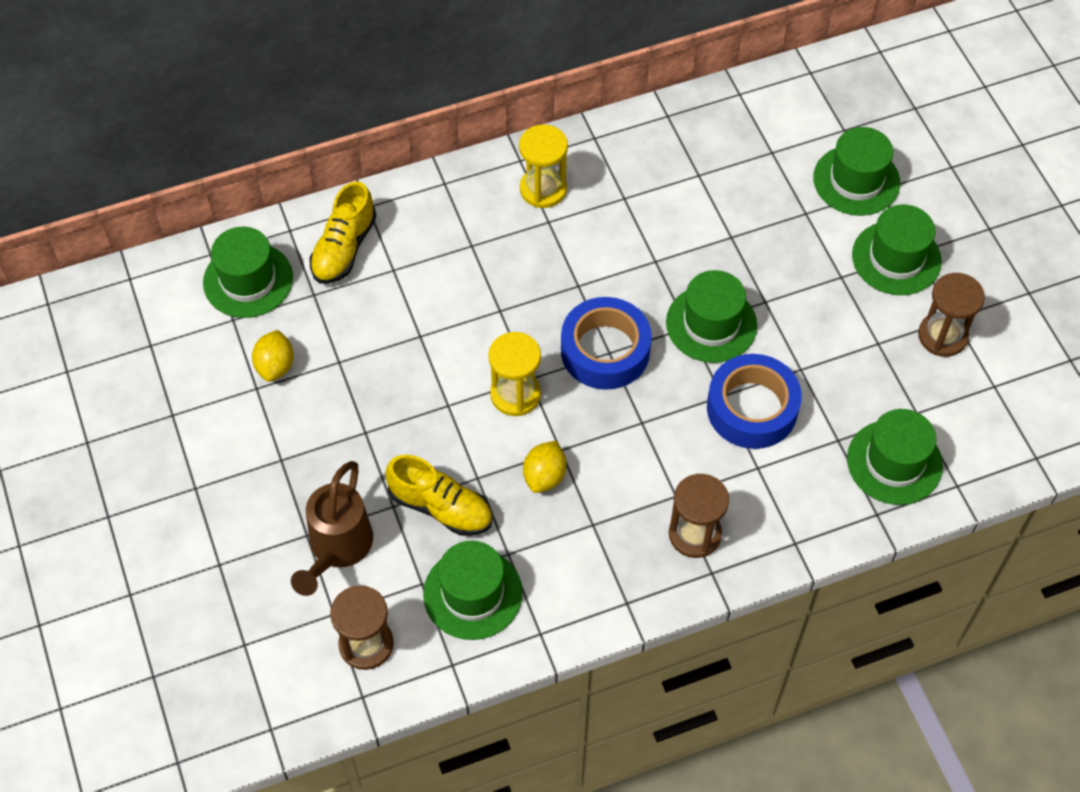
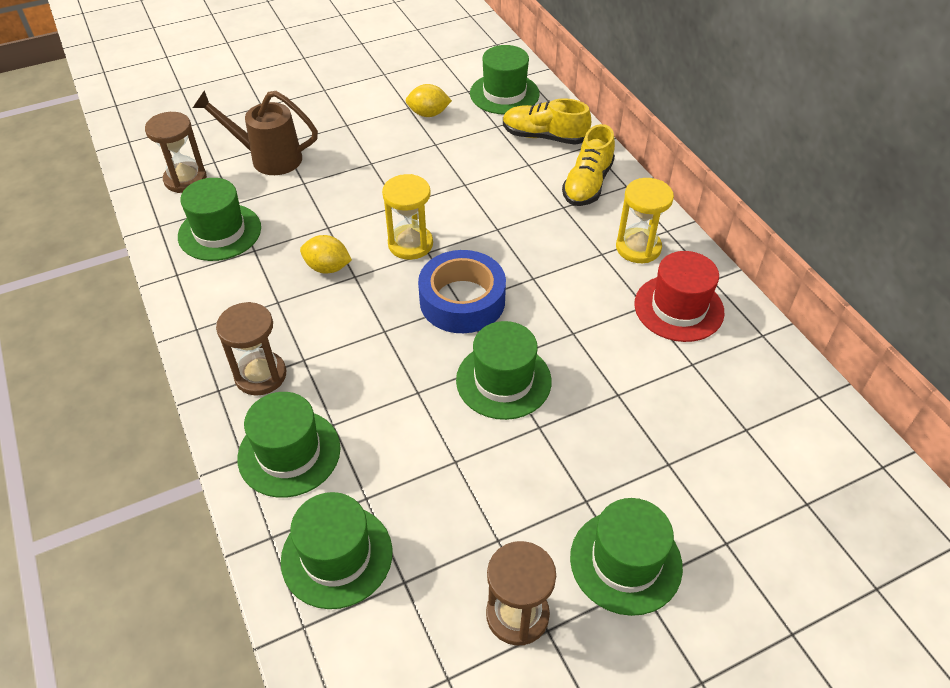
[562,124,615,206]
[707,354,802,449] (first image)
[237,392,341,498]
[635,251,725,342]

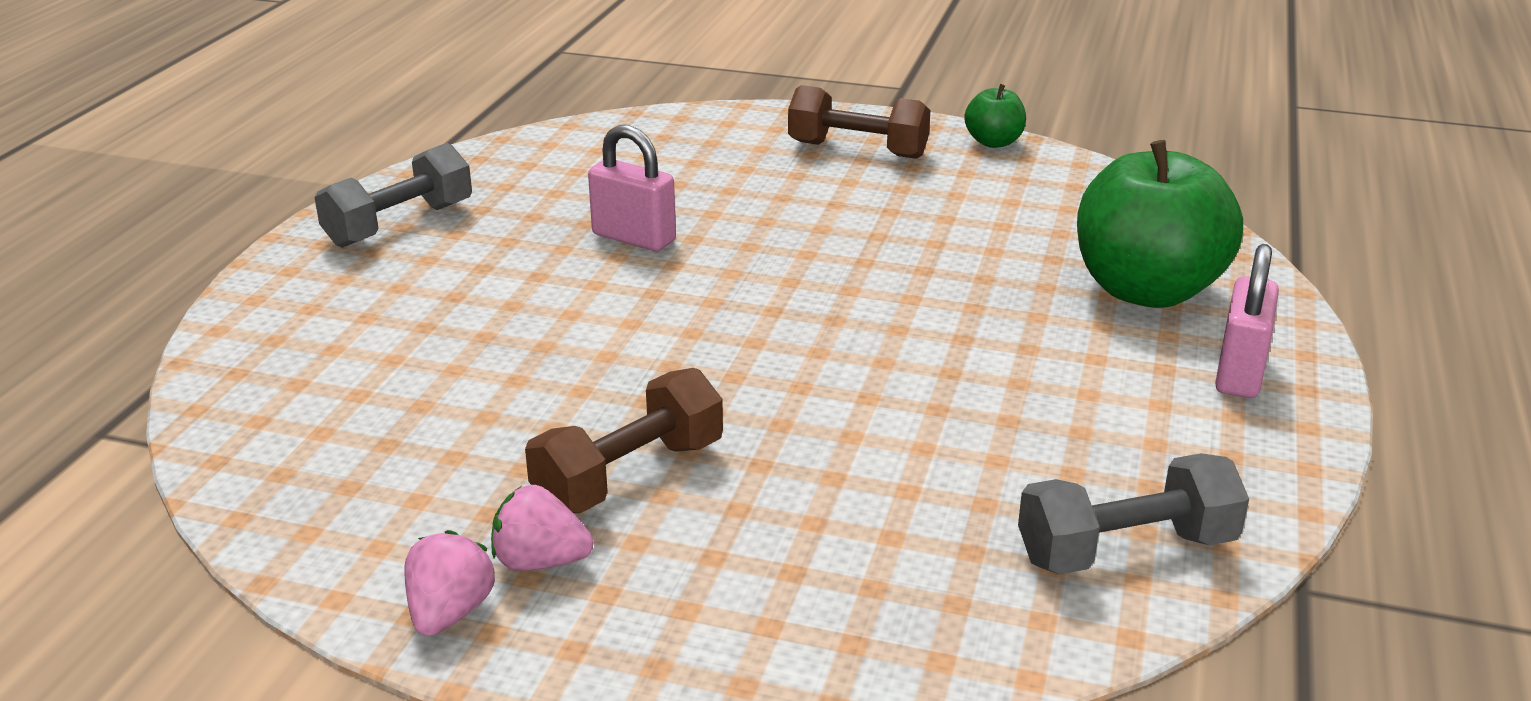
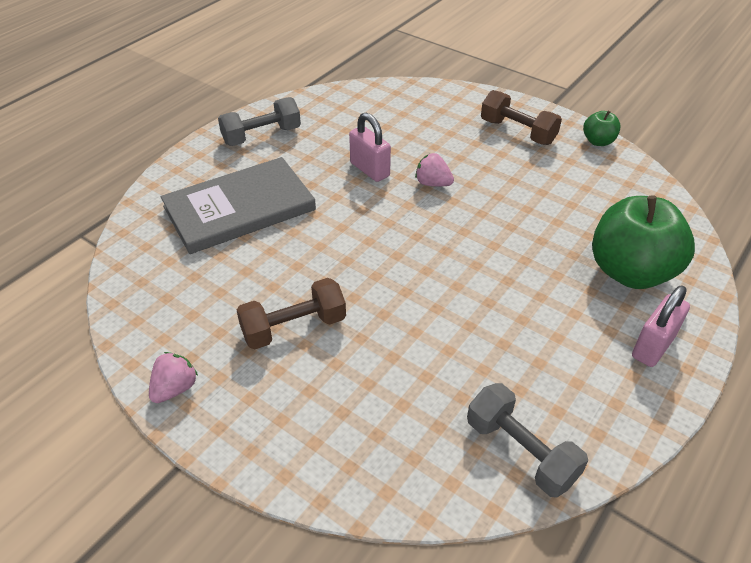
[415,153,454,186]
[467,383,588,498]
[161,157,316,254]

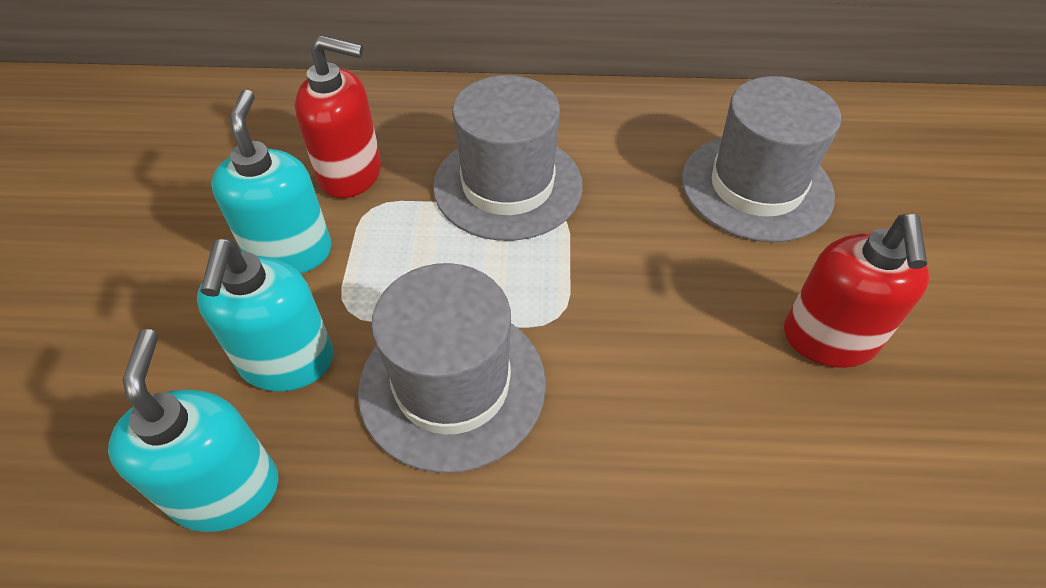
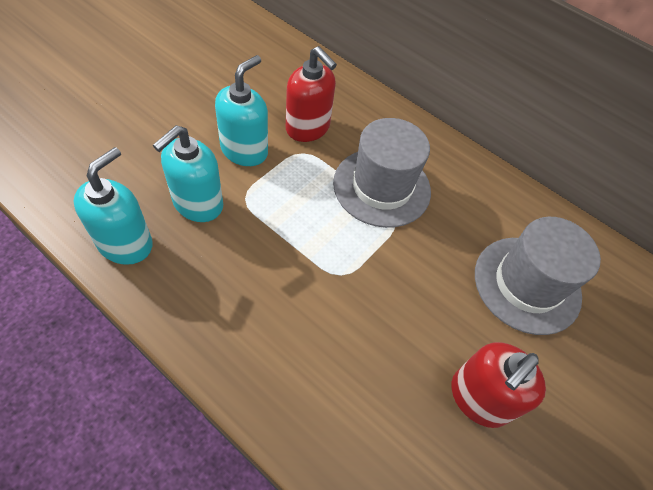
[358,263,546,473] (first image)

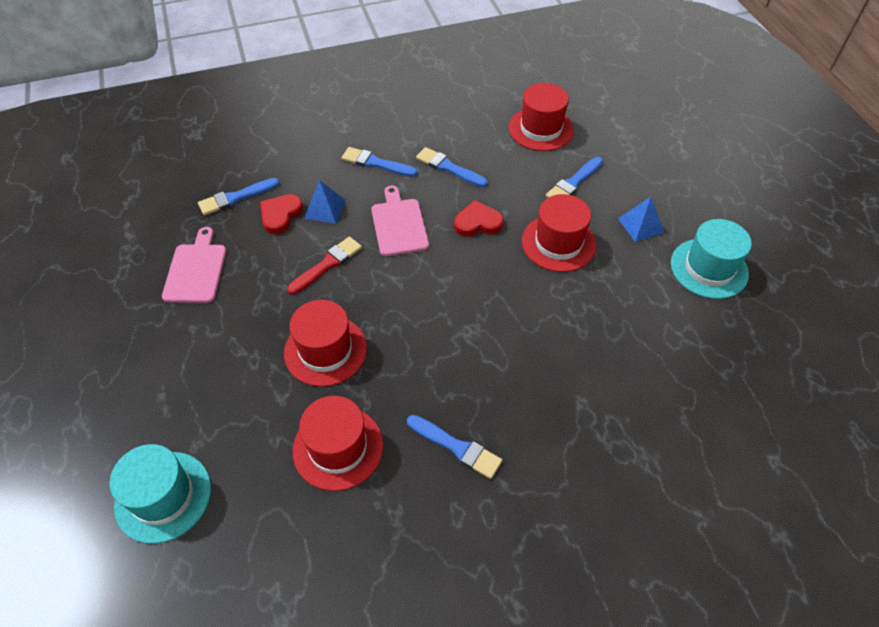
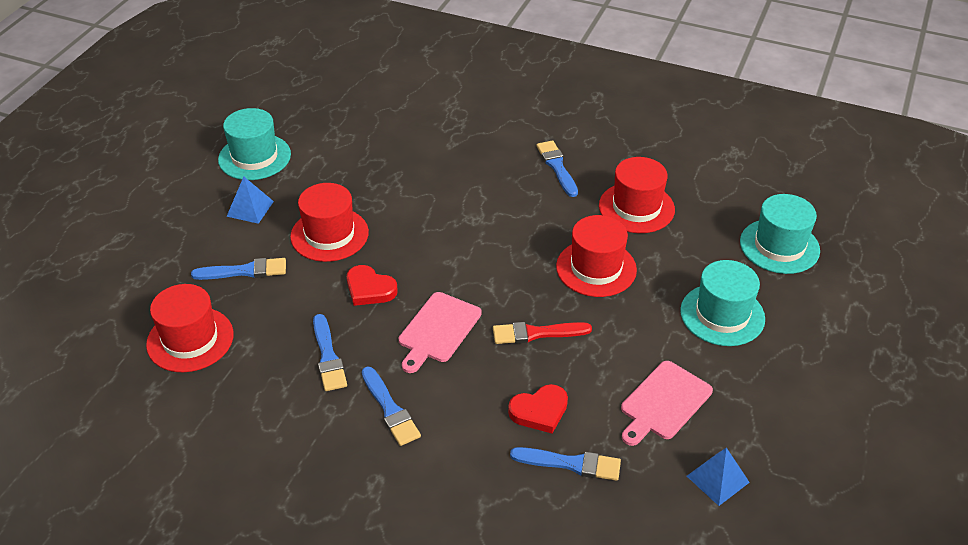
[687,447,750,506]
[680,260,765,346]

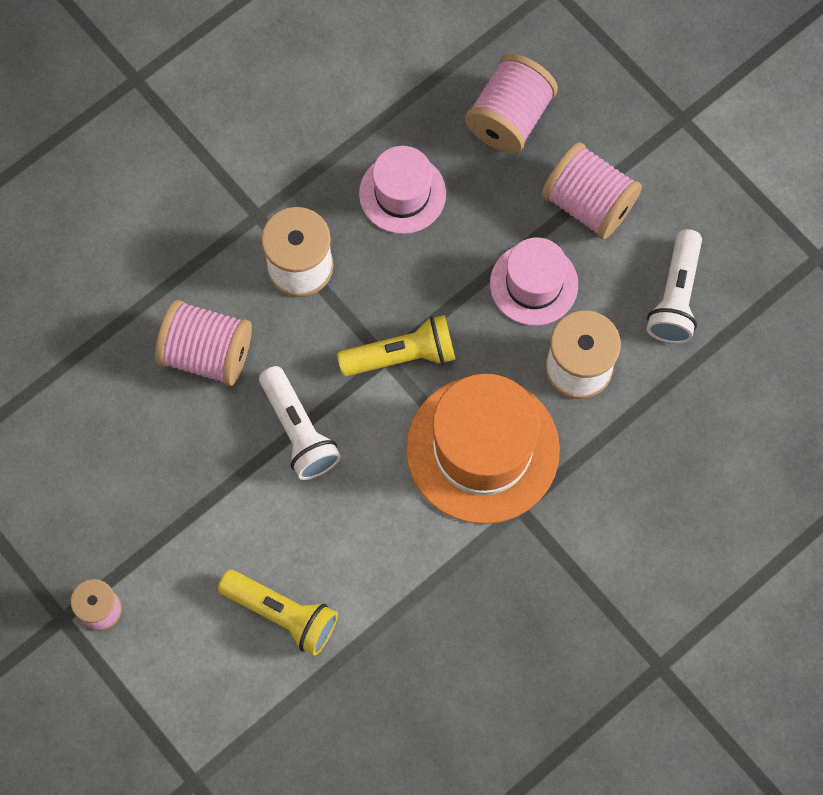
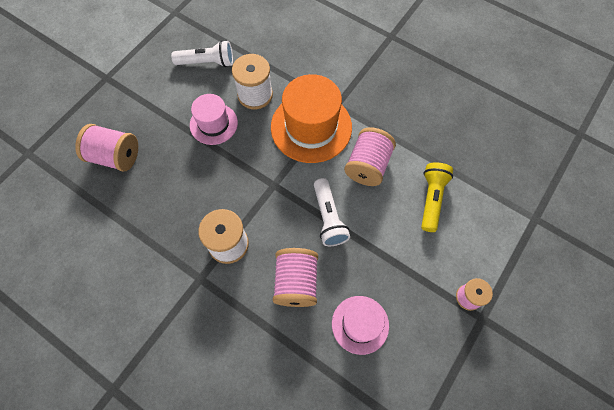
[314,178,350,246]
[337,315,456,376] (first image)
[332,296,389,355]
[344,127,396,186]

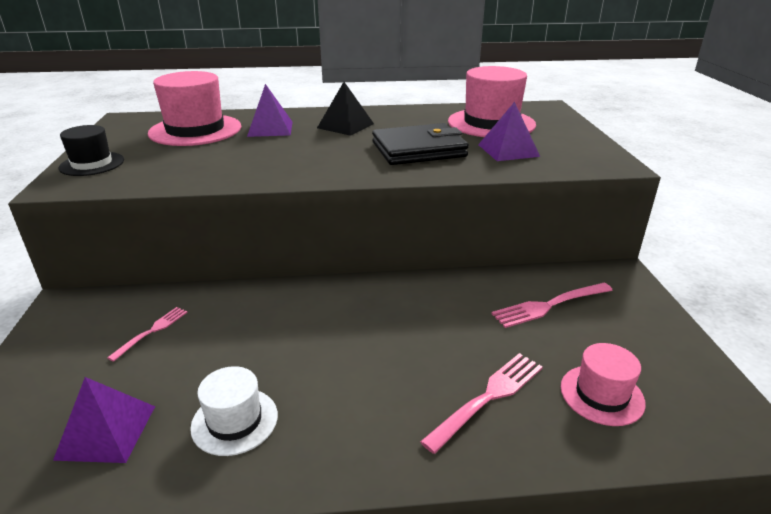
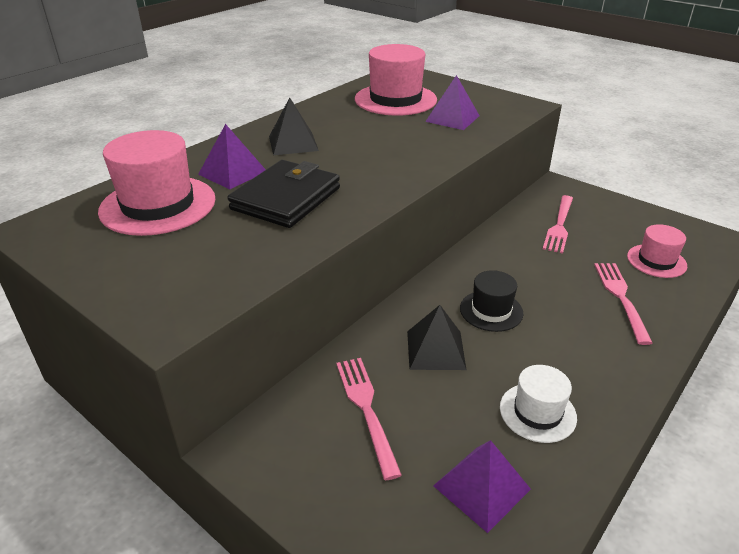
[460,270,524,332]
[336,358,402,480]
[227,160,340,228]
[407,305,466,370]

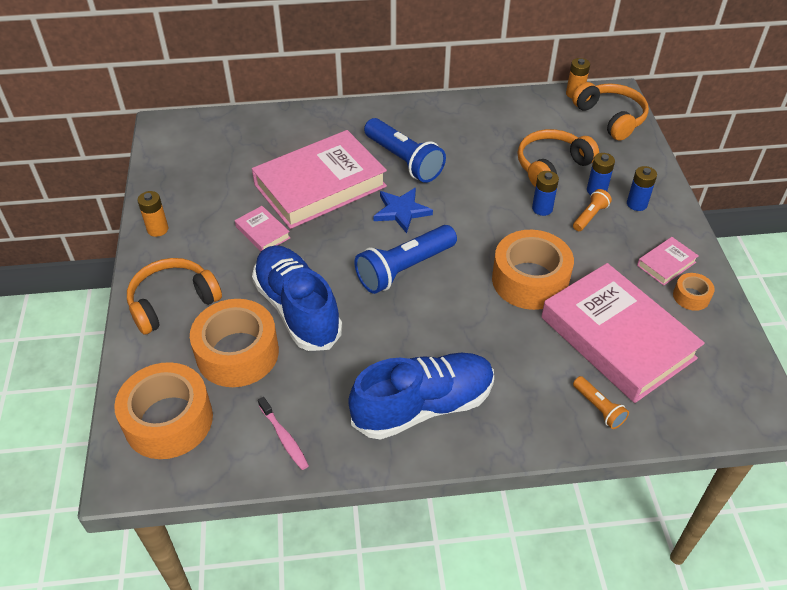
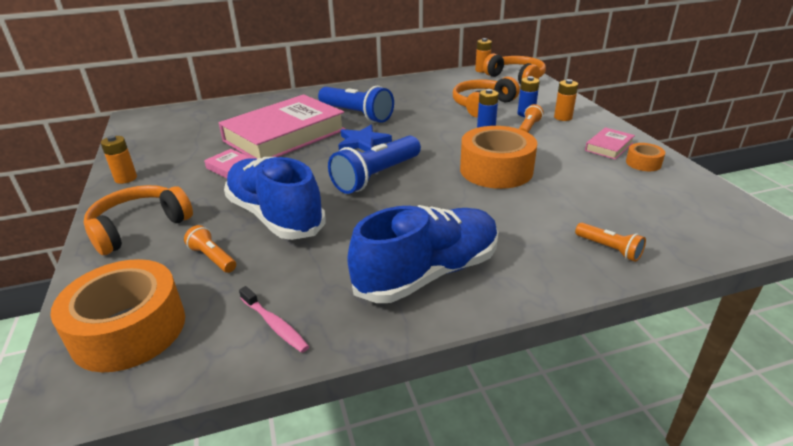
[184,225,236,273]
[541,263,705,403] (first image)
[554,79,578,121]

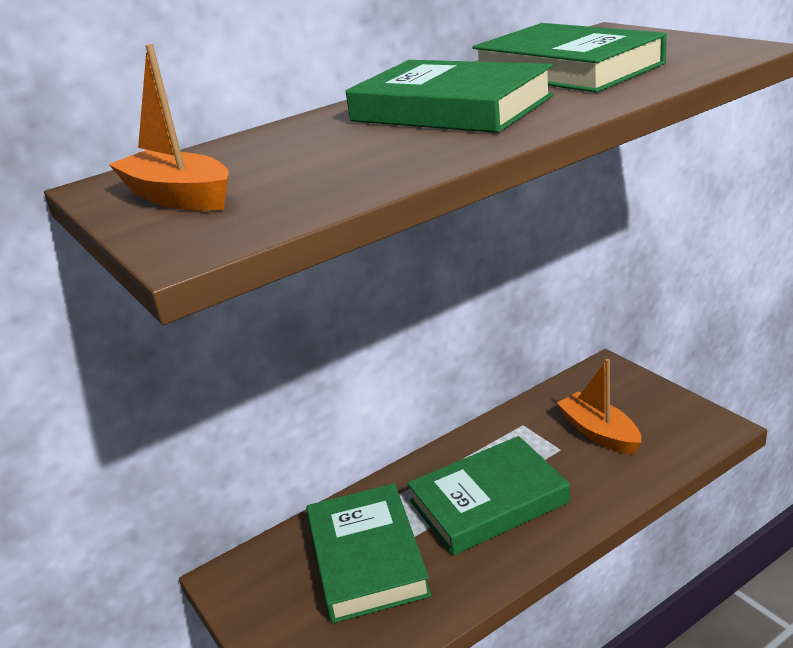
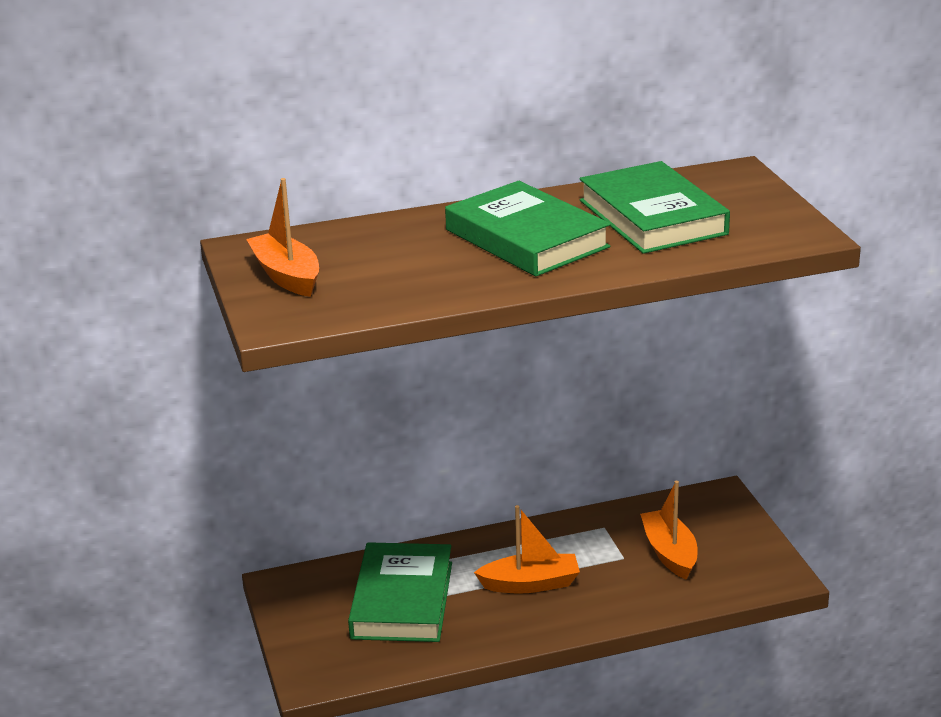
[474,505,580,594]

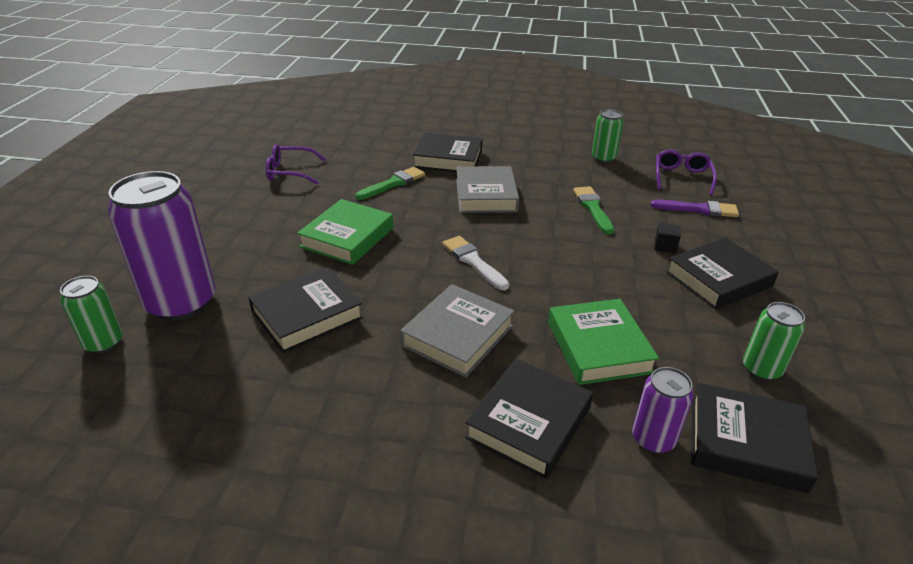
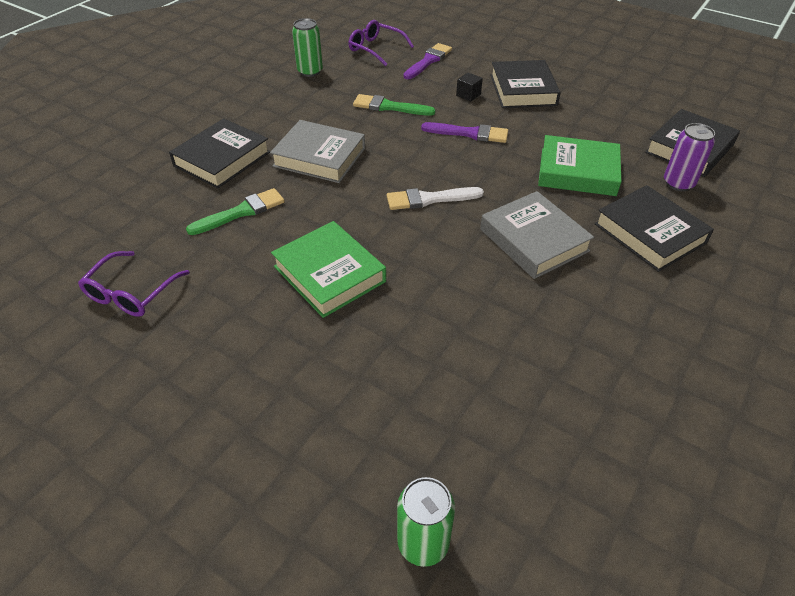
[108,171,215,321] (first image)
[248,267,363,353] (first image)
[186,188,285,235]
[743,302,805,381] (first image)
[421,122,508,143]

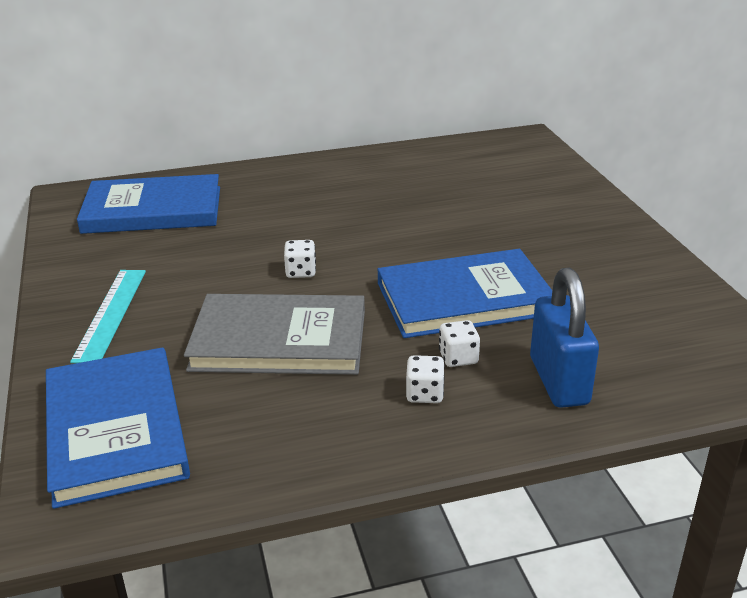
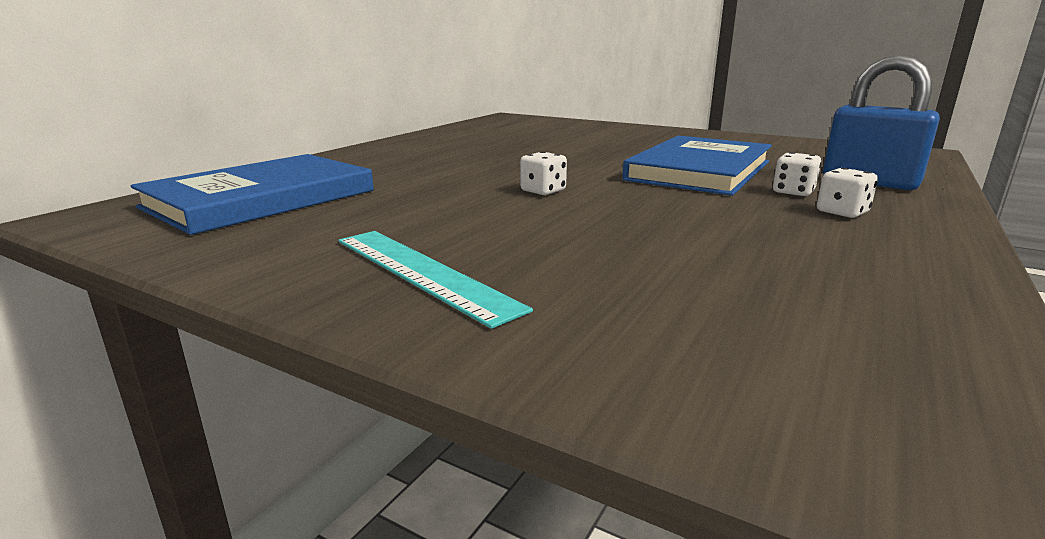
[46,347,190,509] (first image)
[184,294,365,375] (first image)

